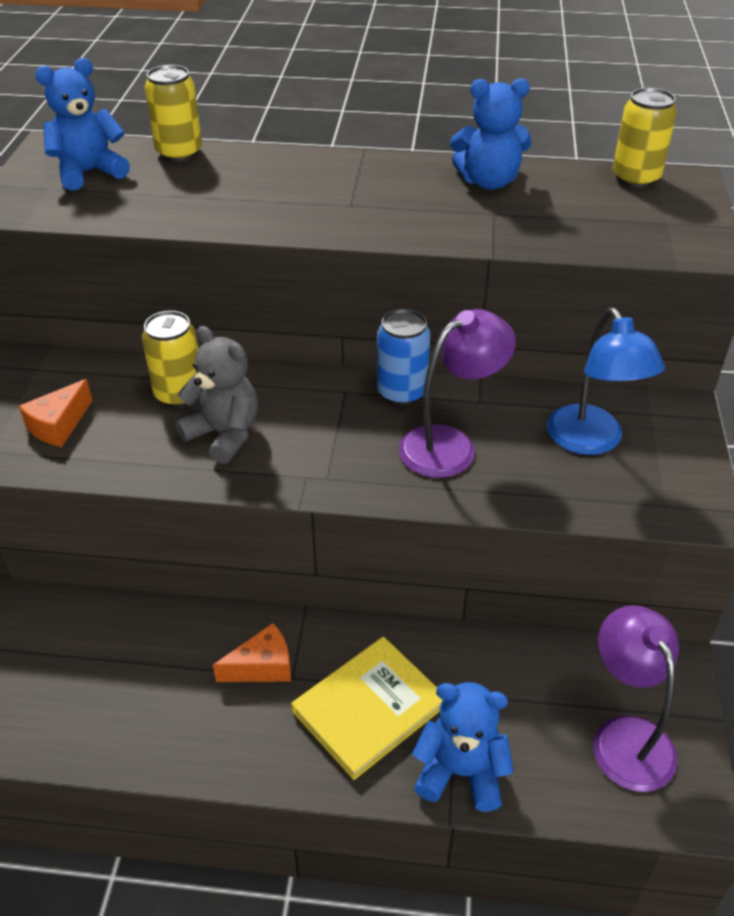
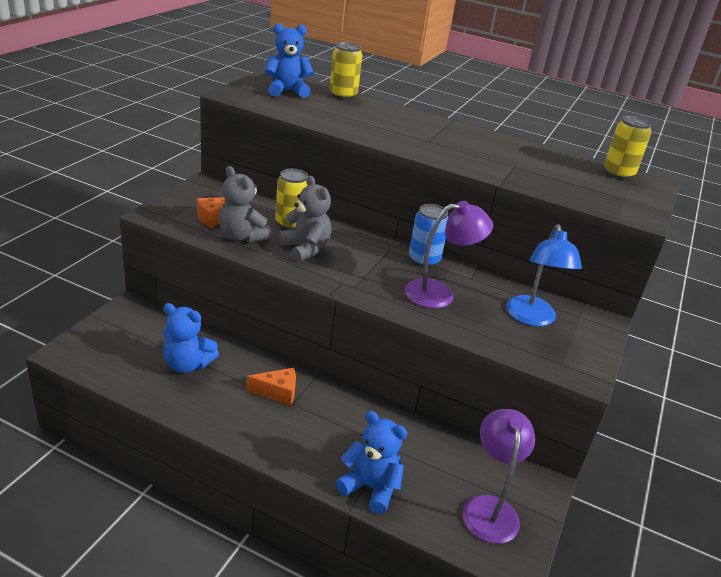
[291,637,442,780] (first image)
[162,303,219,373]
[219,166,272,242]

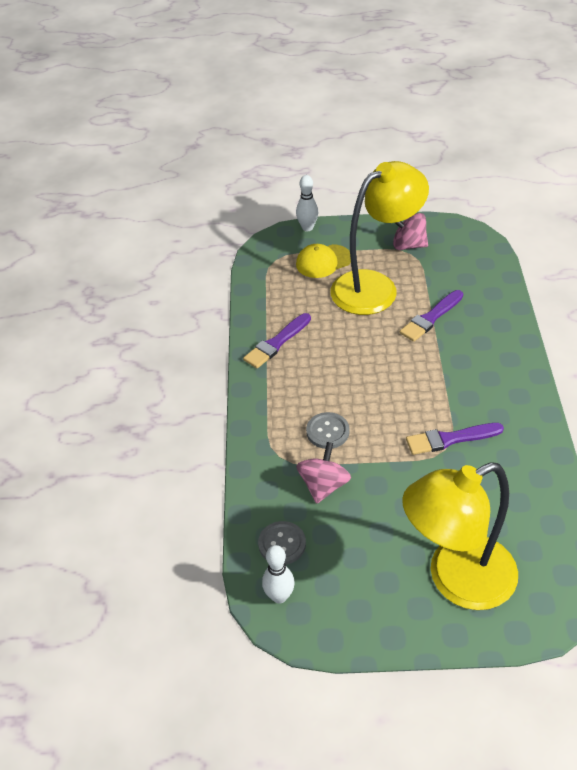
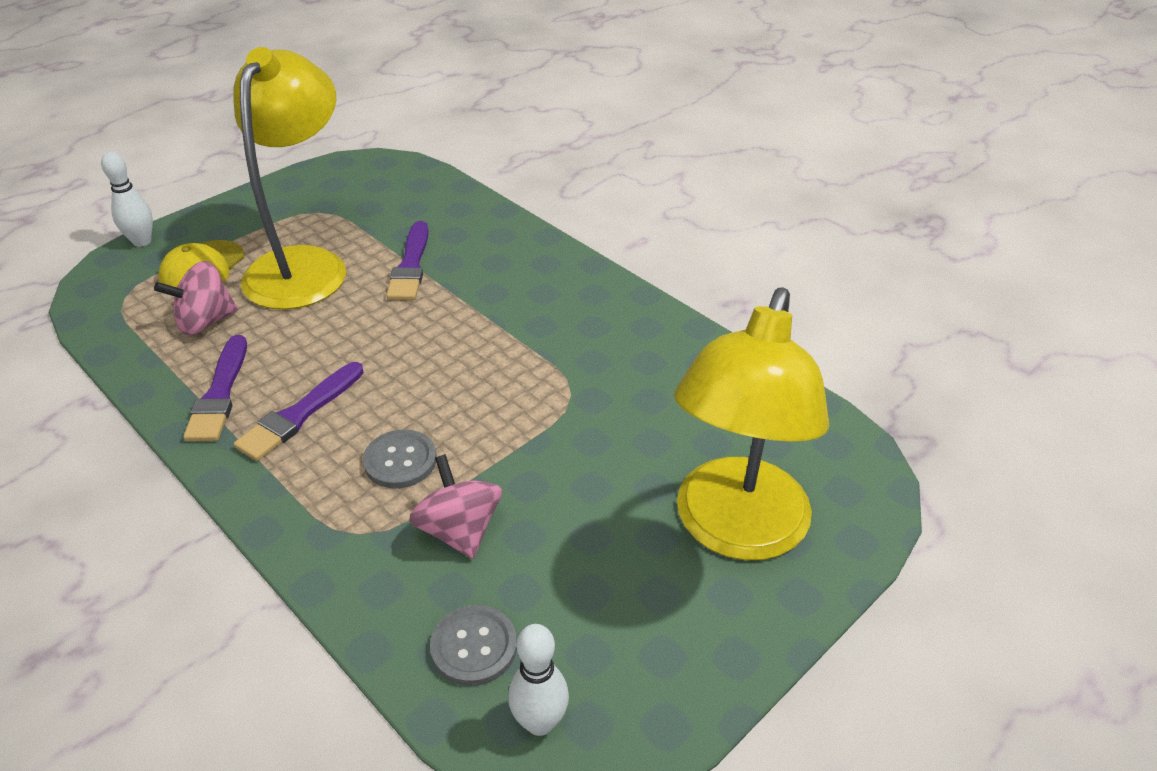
[154,261,238,335]
[234,362,364,461]

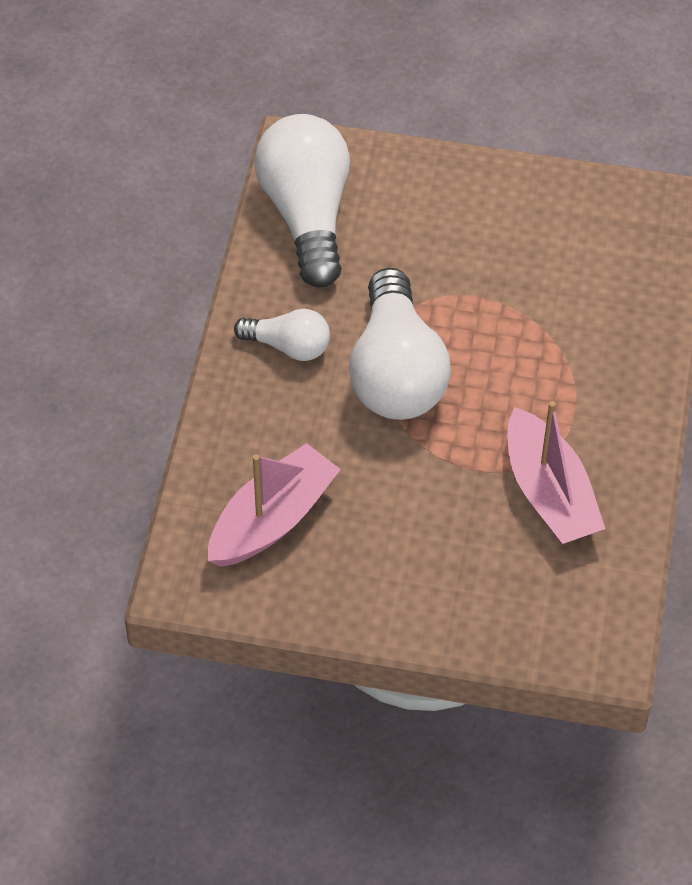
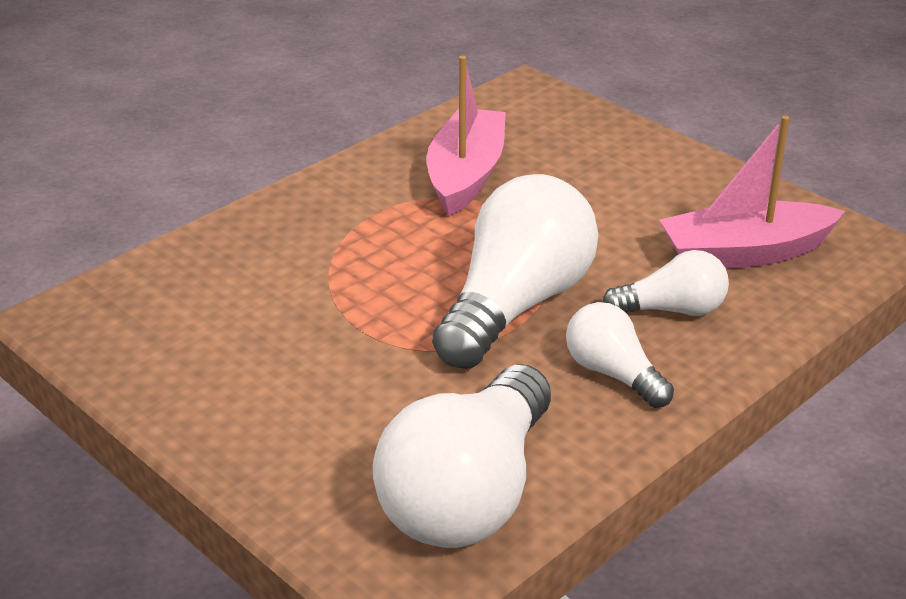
[602,250,729,316]

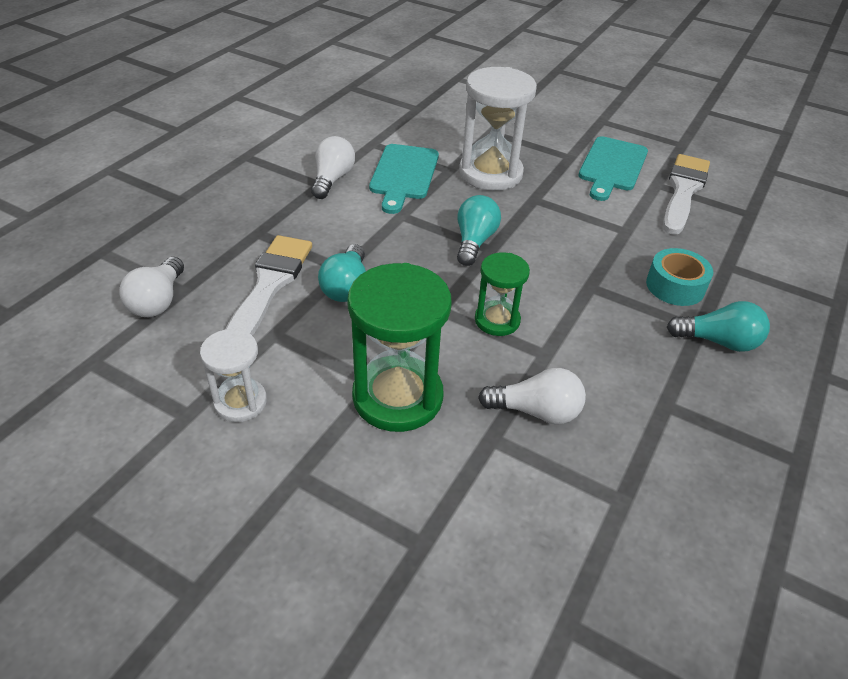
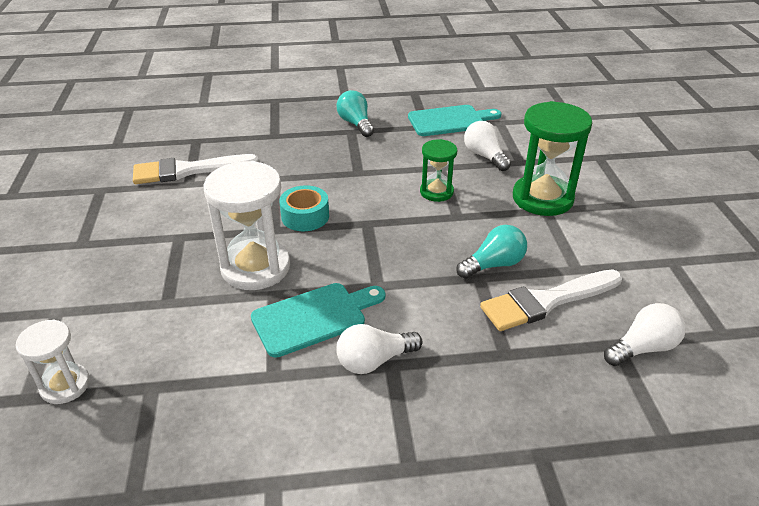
[16,320,90,404]
[457,195,501,266] (first image)
[408,105,502,136]
[279,185,329,231]

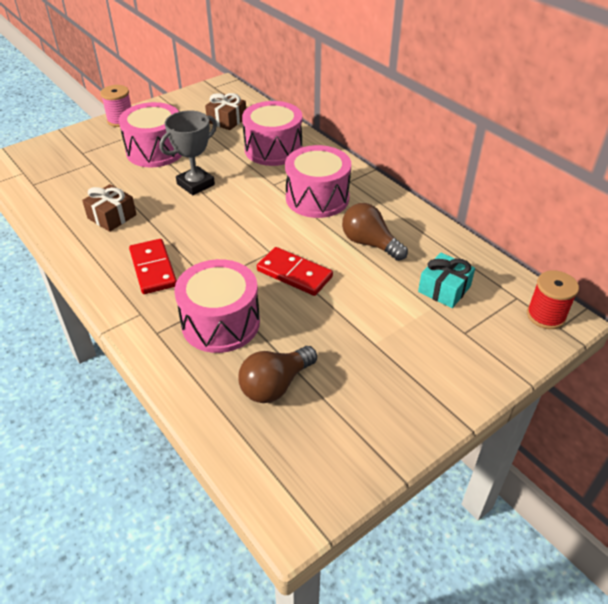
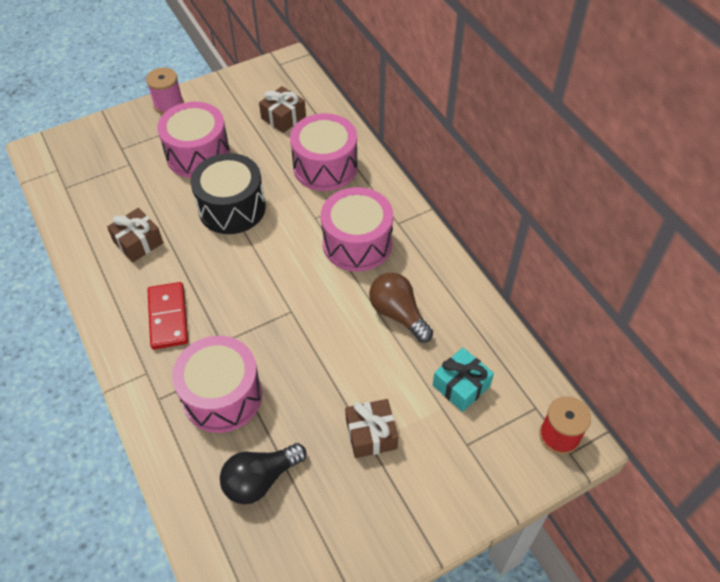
[190,153,266,234]
[220,443,307,504]
[257,247,333,296] (first image)
[345,399,398,458]

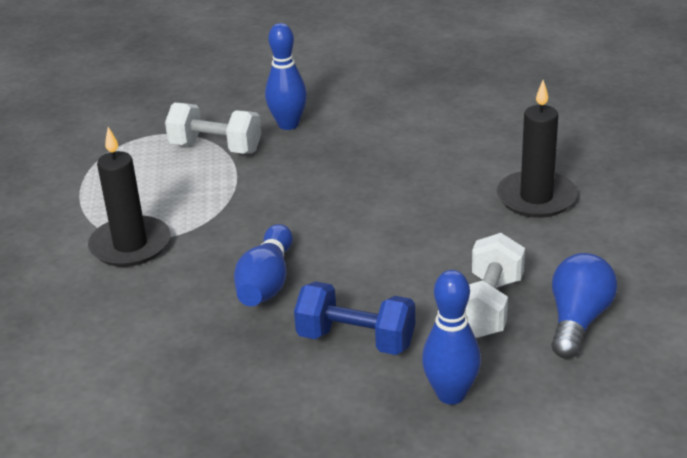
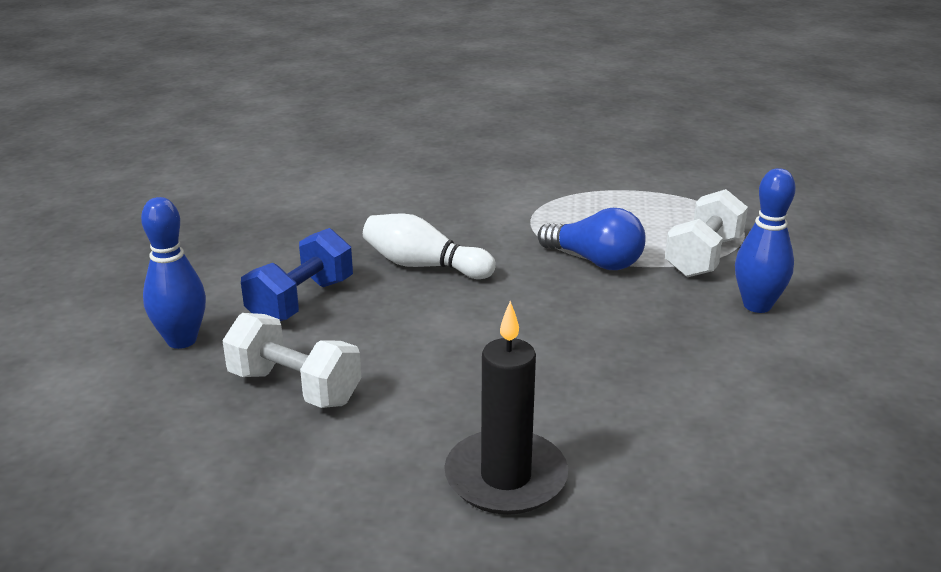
[88,127,171,267] (first image)
[363,213,496,279]
[538,208,646,270]

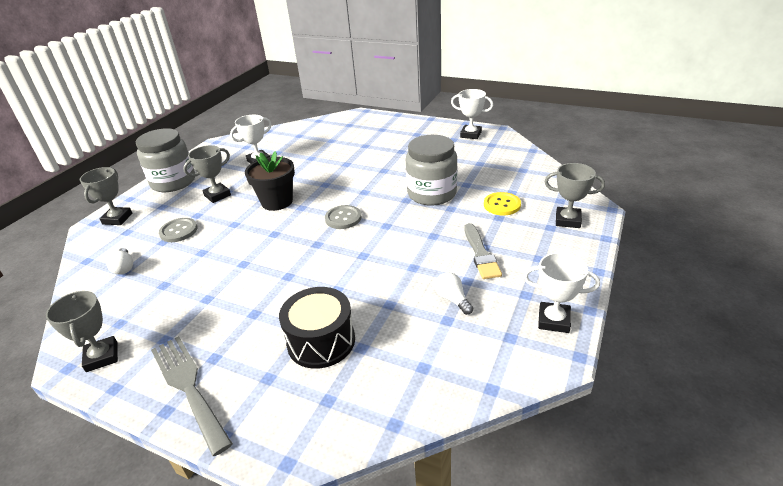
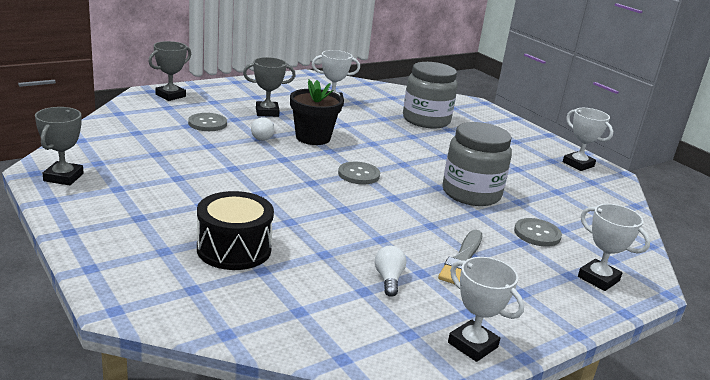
[251,117,274,141]
[403,62,458,128]
[151,336,233,456] (first image)
[514,218,562,247]
[578,204,650,291]

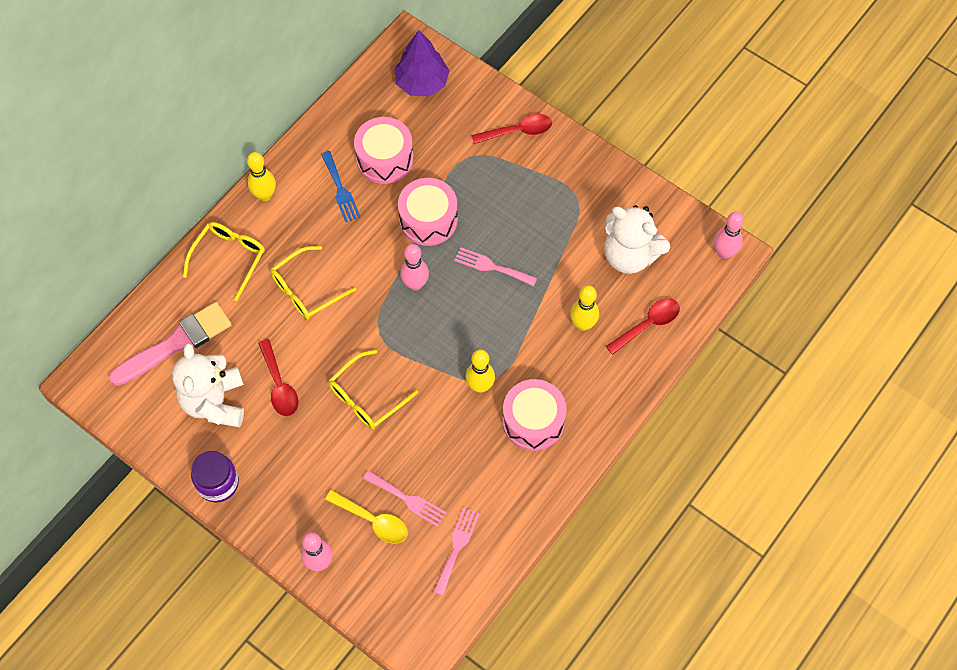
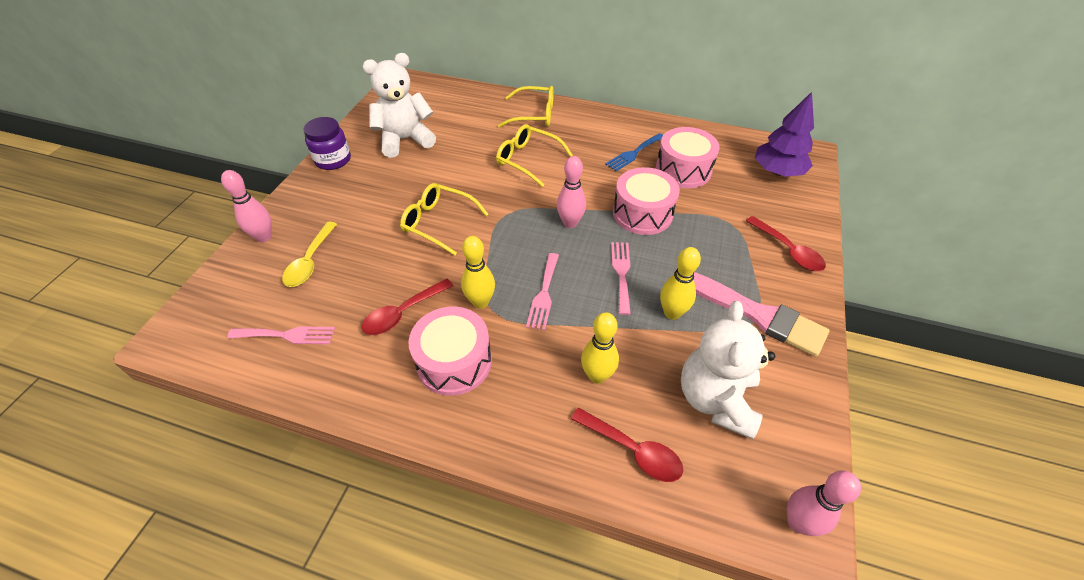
[694,272,830,357]
[660,247,701,320]
[362,279,454,335]
[526,253,559,330]

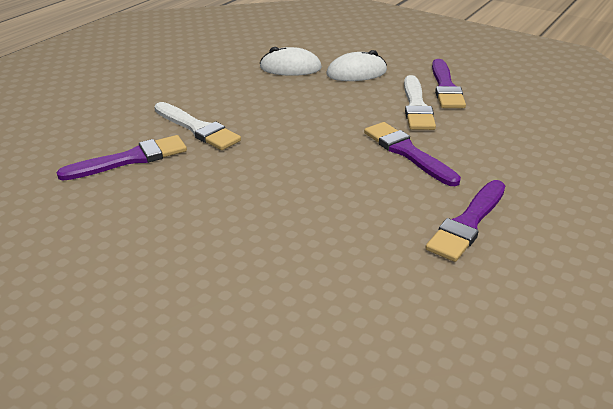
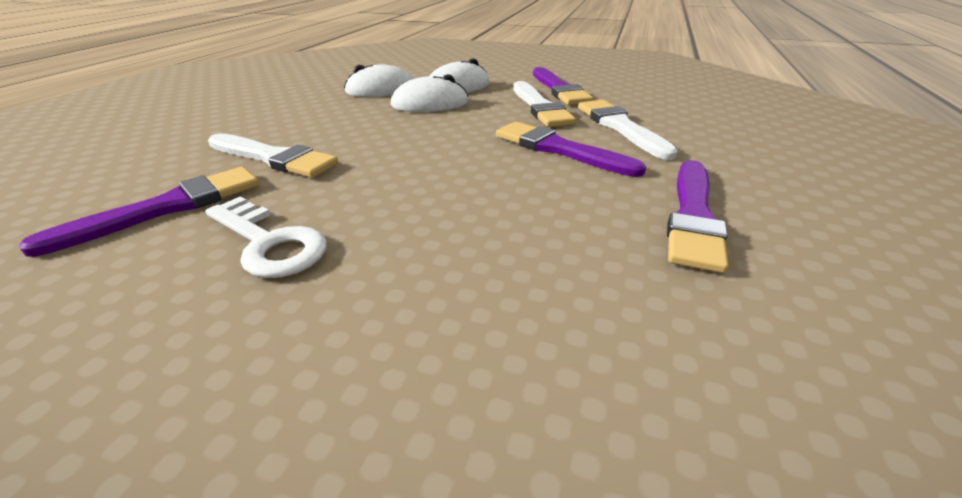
[205,197,327,278]
[391,74,468,112]
[578,100,678,160]

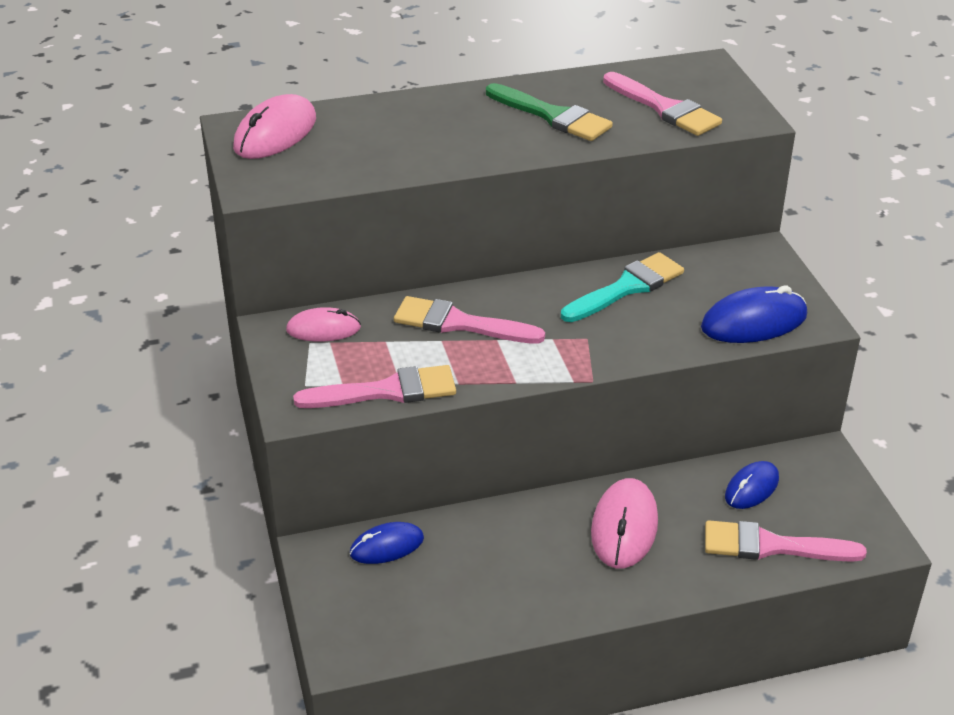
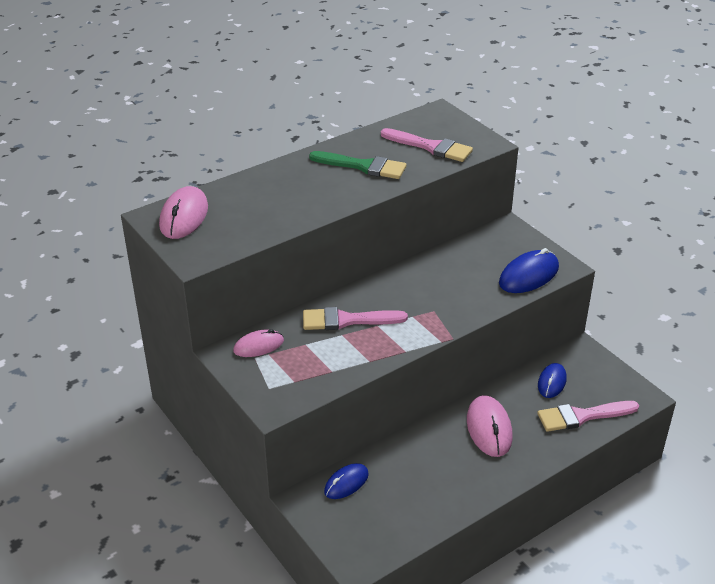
[293,365,456,408] (first image)
[561,252,684,322] (first image)

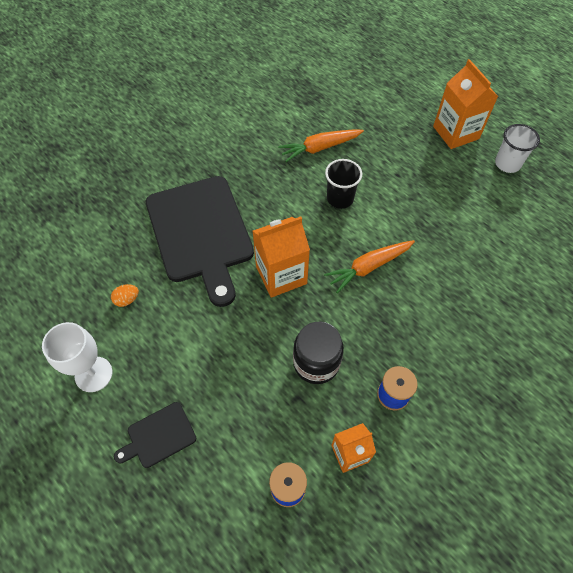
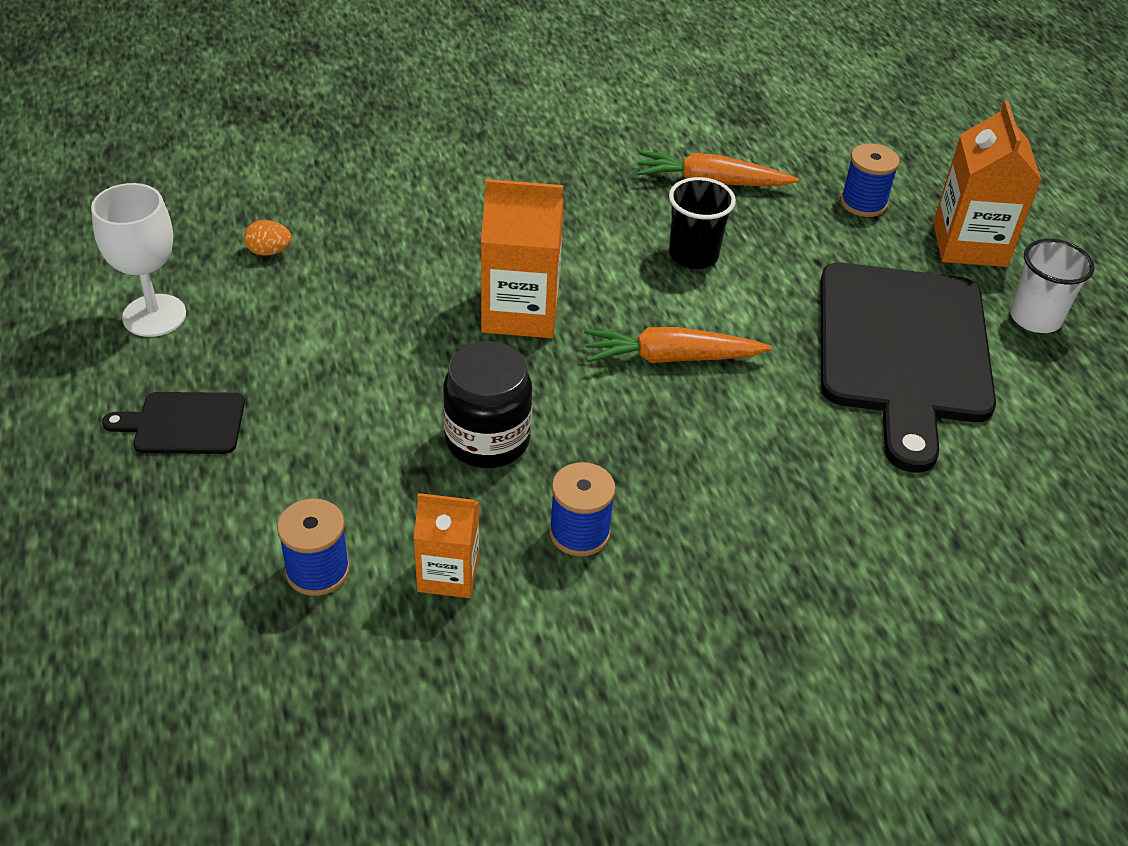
[821,263,996,473]
[841,144,900,217]

